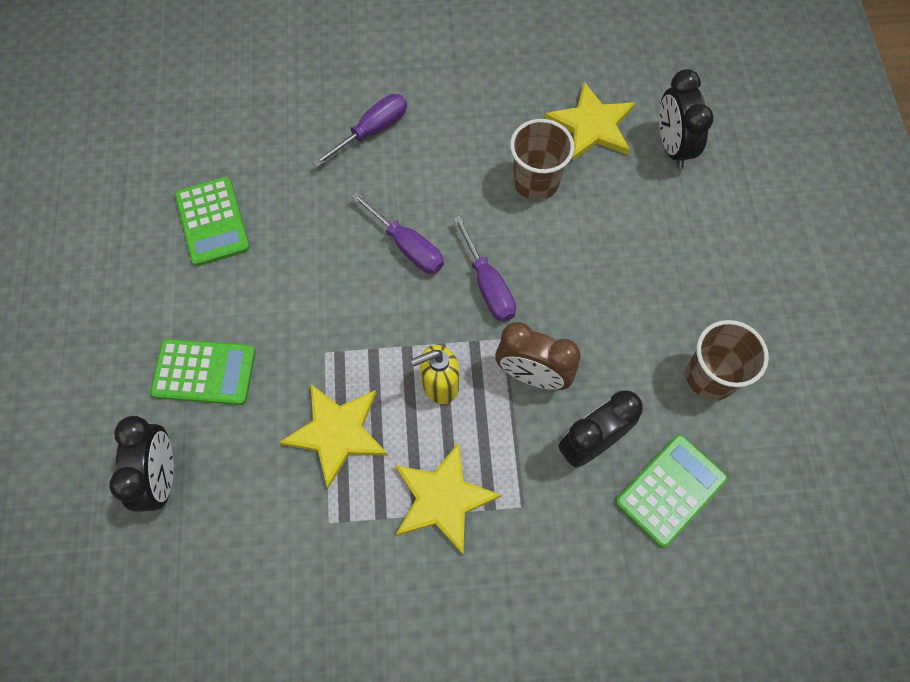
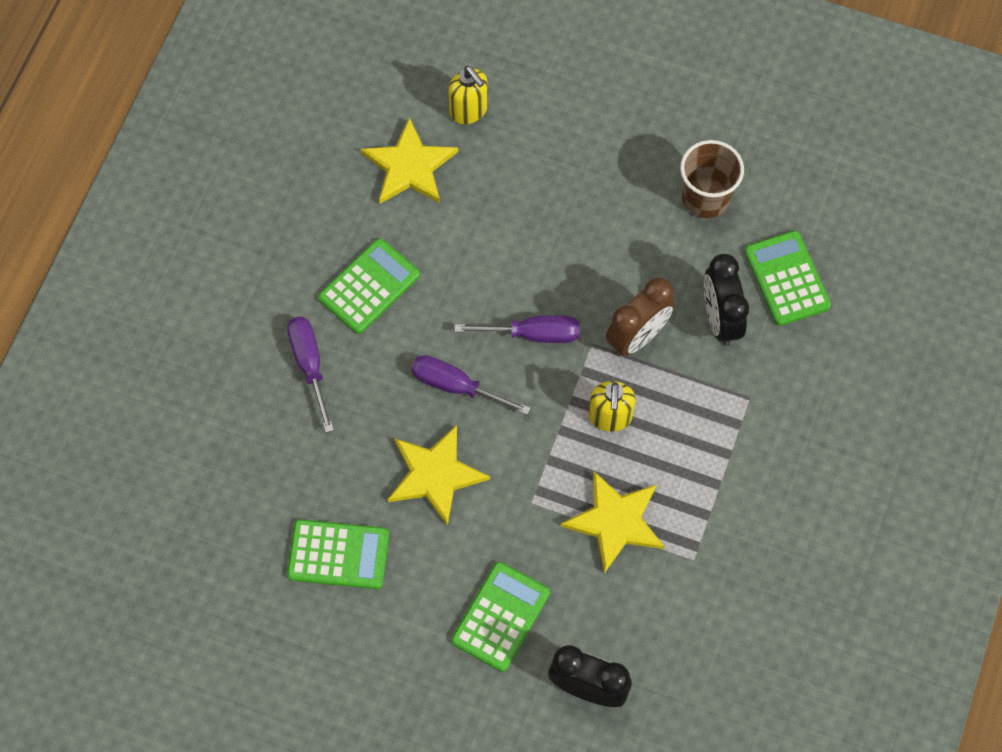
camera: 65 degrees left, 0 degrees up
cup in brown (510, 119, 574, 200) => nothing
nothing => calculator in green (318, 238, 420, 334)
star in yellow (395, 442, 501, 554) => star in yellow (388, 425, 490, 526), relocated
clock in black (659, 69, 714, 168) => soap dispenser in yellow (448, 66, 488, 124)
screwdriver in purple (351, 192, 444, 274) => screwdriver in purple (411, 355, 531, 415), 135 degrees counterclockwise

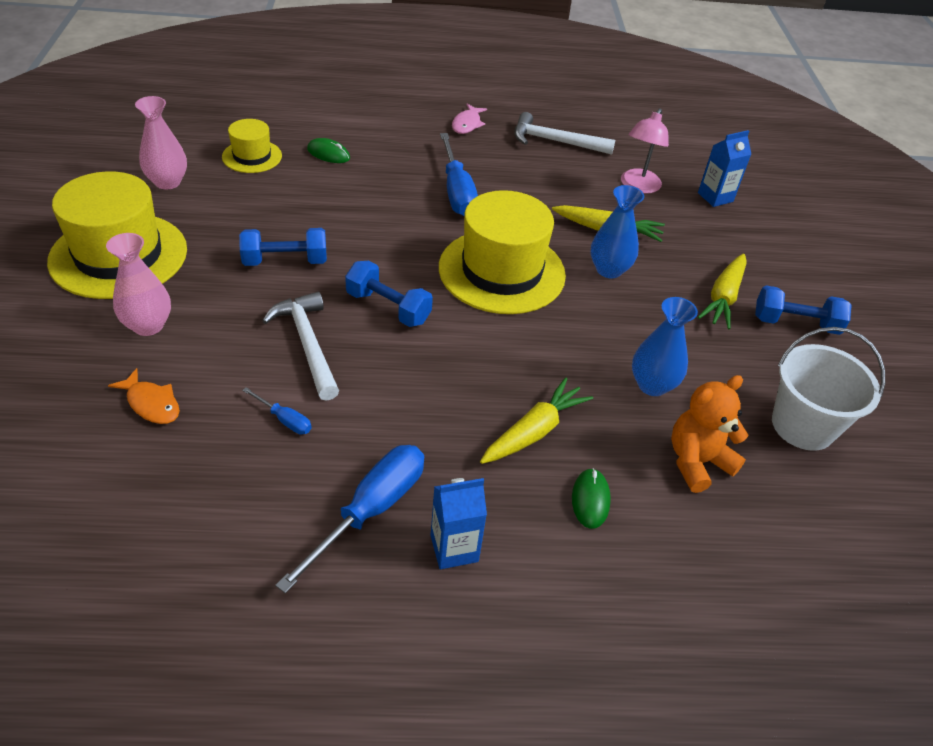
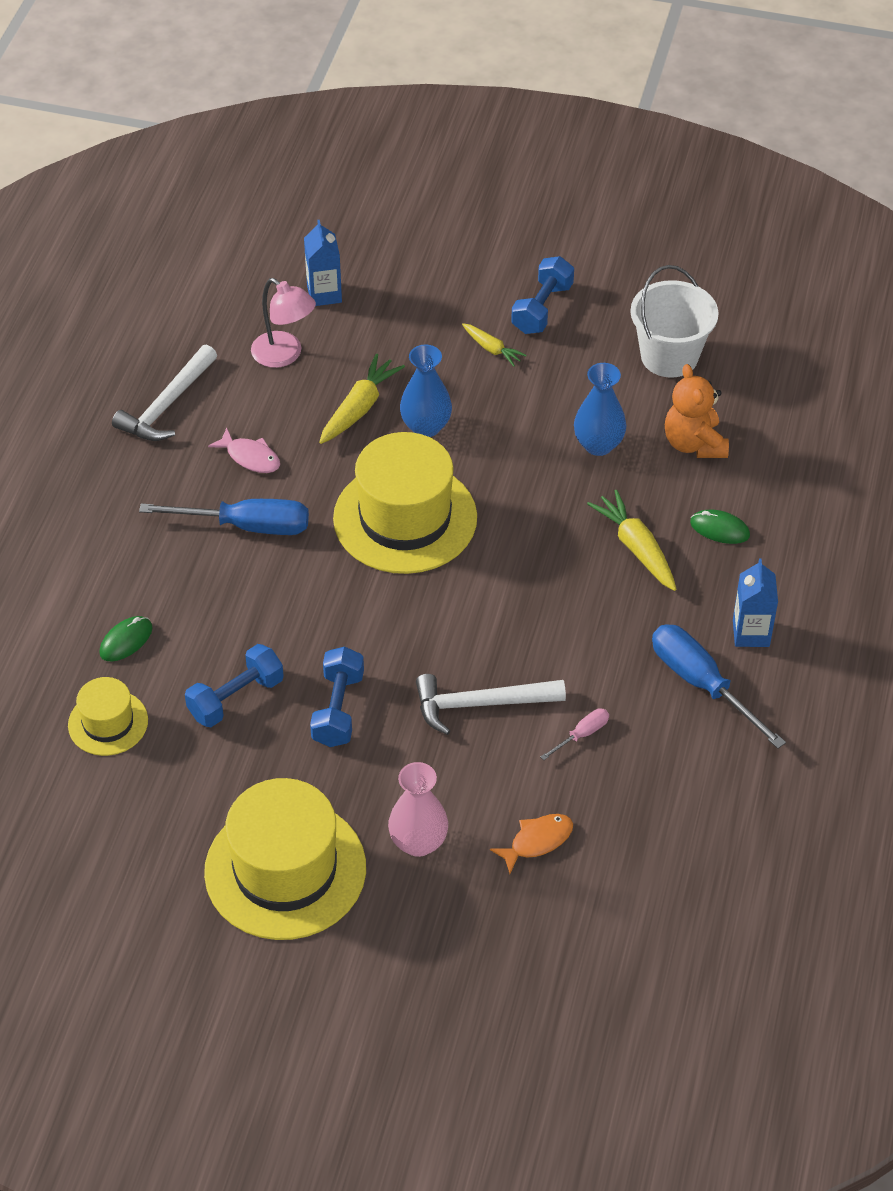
camera: 70 degrees left, 5 degrees up
vase in pink (135, 96, 187, 190) => nothing
dumbbell in blue (345, 261, 433, 327) => dumbbell in blue (185, 644, 284, 727), relocated
fish in pink (452, 104, 487, 134) => fish in pink (208, 428, 280, 473), relocated
screwdriver in blue (242, 387, 312, 434) => screwdriver in pink (541, 708, 609, 760)
carrot in yellow (698, 254, 747, 329) => carrot in yellow (462, 323, 527, 367), x0.60

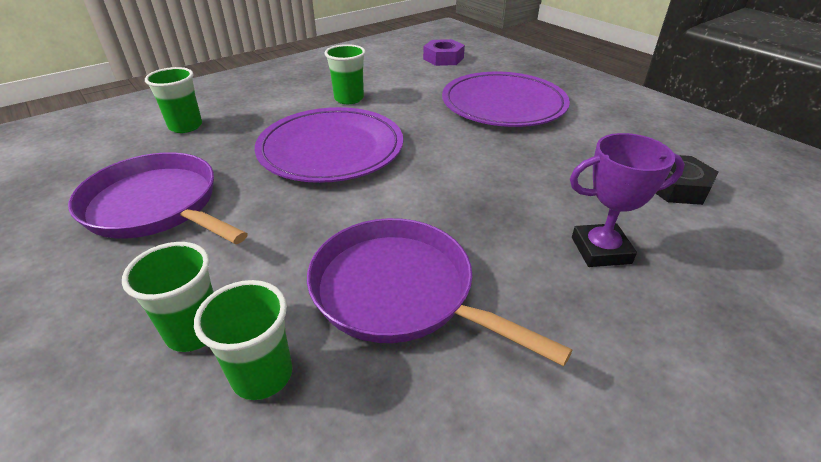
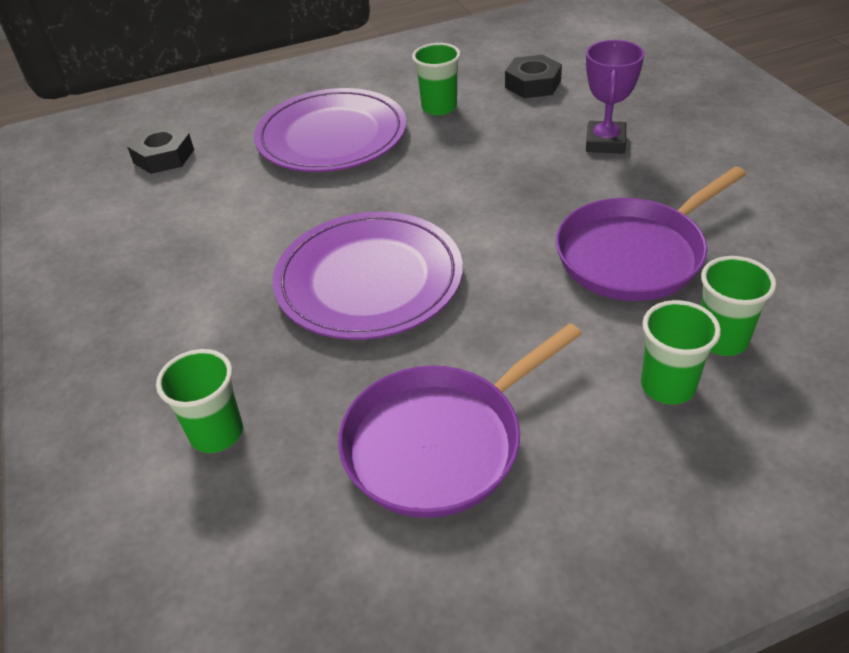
camera: 70 degrees left, 5 degrees up
cup in green (325, 44, 366, 104) => cup in green (412, 43, 461, 116), relocated
nut in purple (423, 39, 465, 66) => nut in black (127, 124, 194, 174)

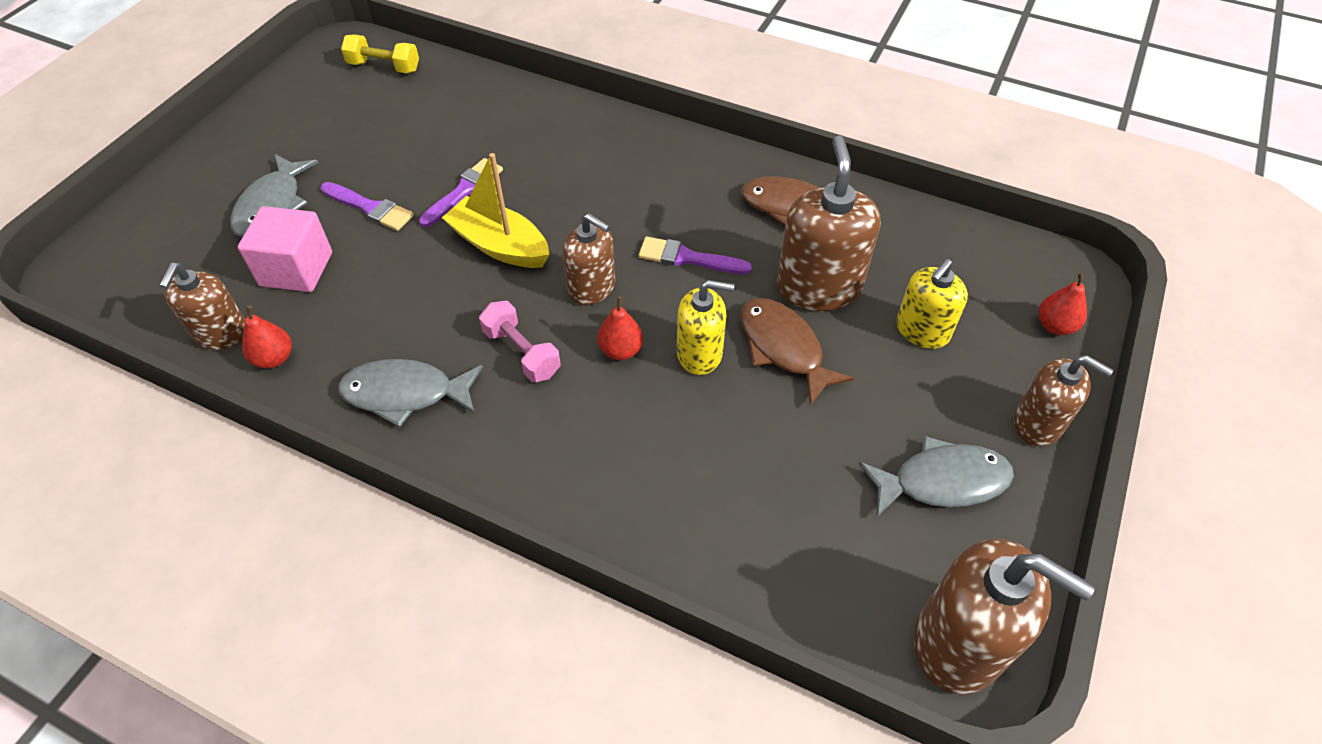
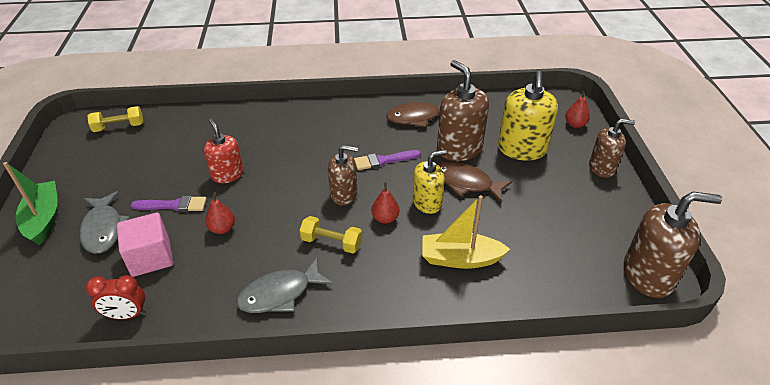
camera: 30 degrees left, 10 degrees down
fish in grey (859, 436, 1014, 518) => nothing
nothing => boat in green (3, 162, 58, 245)
pear in red (242, 305, 292, 368) => pear in red (205, 192, 235, 234), relocated
boat in yellow (442, 153, 549, 268) => boat in yellow (423, 195, 510, 269), relocated
soap dispenser in brown (160, 263, 245, 350) => clock in red (86, 275, 146, 319)
brush in purple (419, 158, 503, 227) => soap dispenser in red (204, 119, 244, 183)
dumbbell in pink (479, 301, 561, 382) => dumbbell in yellow (300, 216, 362, 254)
soap dispenser in yellow (896, 259, 968, 349) => soap dispenser in yellow (498, 71, 558, 161), x1.57

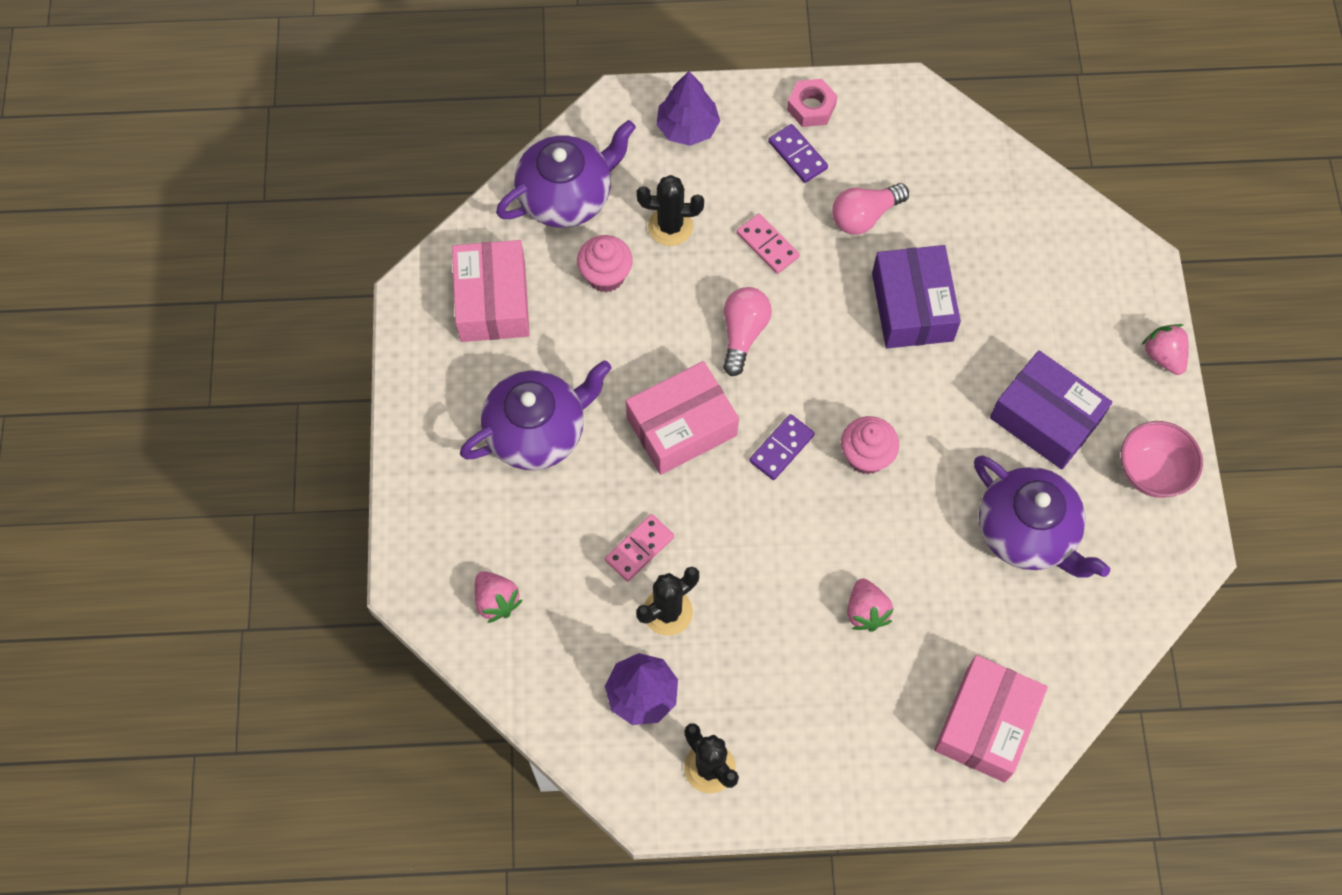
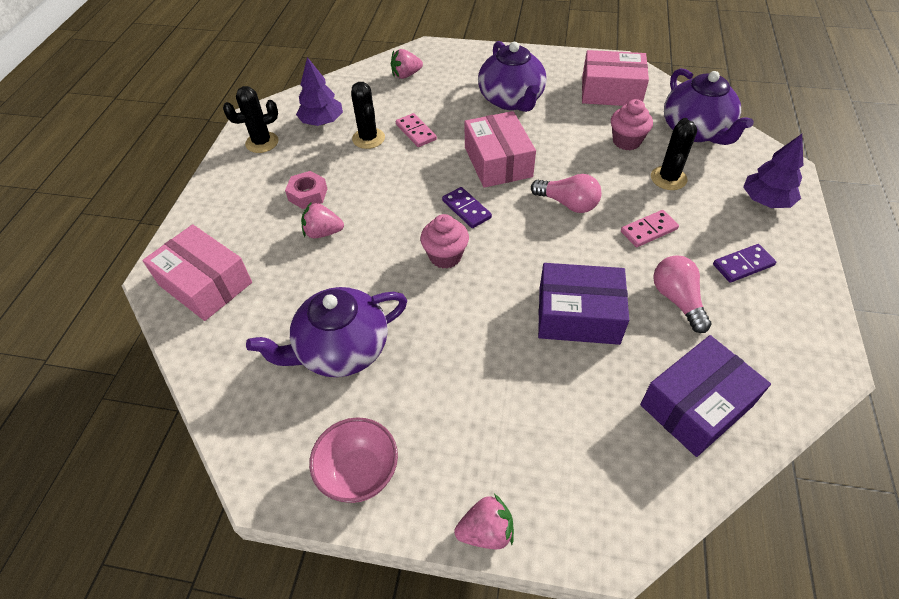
camera: 105 degrees right, 15 degrees down
nut in pink (787, 79, 837, 127) => nut in pink (285, 171, 327, 209), relocated
box in purple (990, 350, 1112, 470) => box in purple (640, 335, 771, 457), relocated

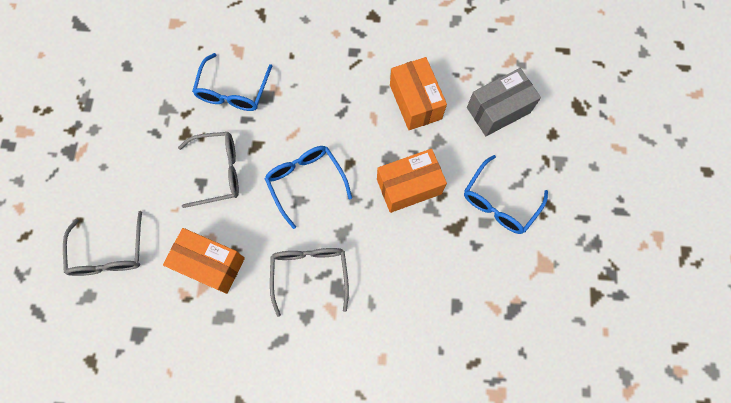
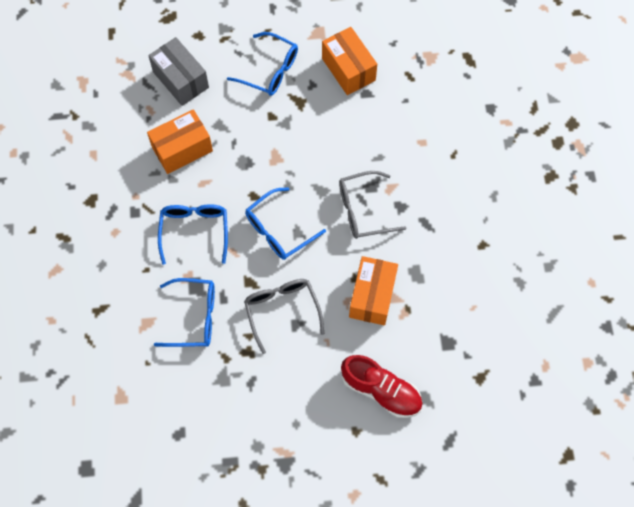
camera: 100 degrees left, 5 degrees down
nothing => glasses in blue (158, 204, 228, 265)
box in orange (377, 149, 447, 213) => box in orange (322, 27, 377, 95), relocated
glasses in grey (63, 211, 142, 276) => shoe in red (341, 355, 423, 418)

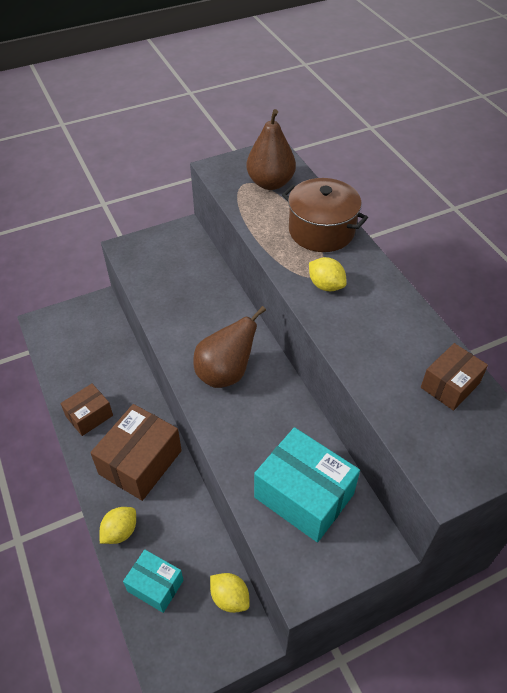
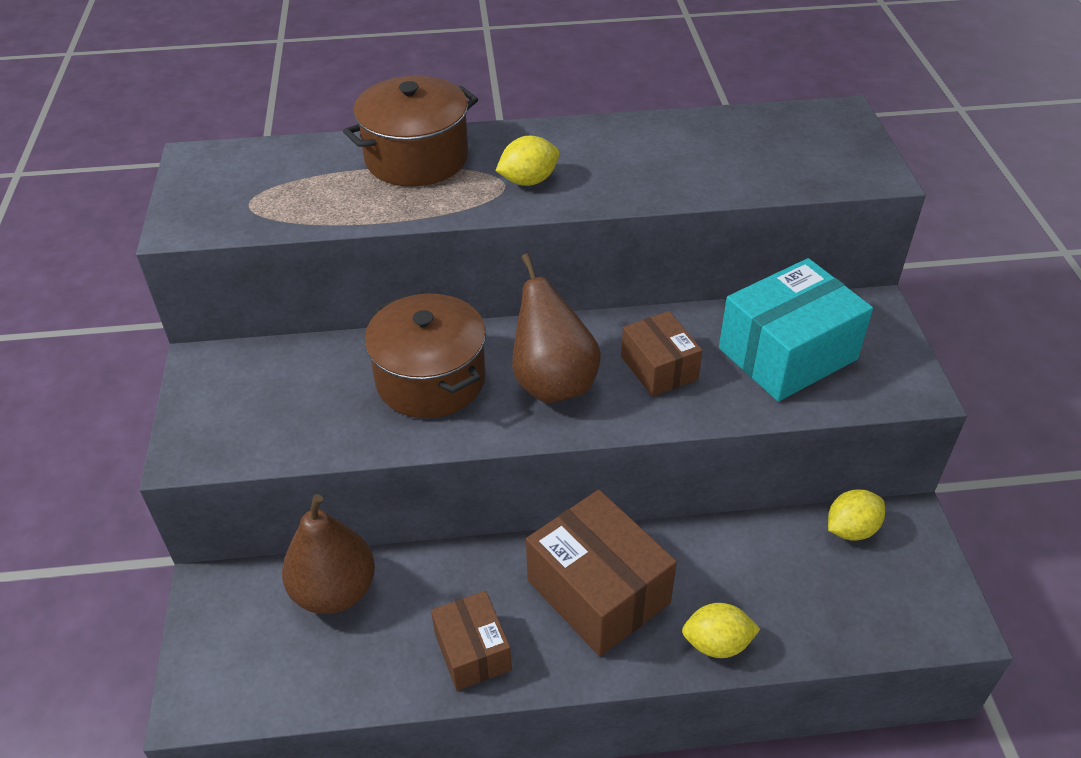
camera: 70 degrees left, 5 degrees down
box in turquoise (123, 550, 184, 613) => nothing
nothing => pot in brown (364, 294, 486, 418)
pear in brown (246, 109, 296, 190) => pear in brown (282, 494, 375, 614), relocated
box in brown (421, 343, 488, 411) => box in brown (621, 311, 703, 397), relocated
lemon in yellow (100, 507, 136, 544) => lemon in yellow (682, 603, 760, 658), 60 degrees counterclockwise

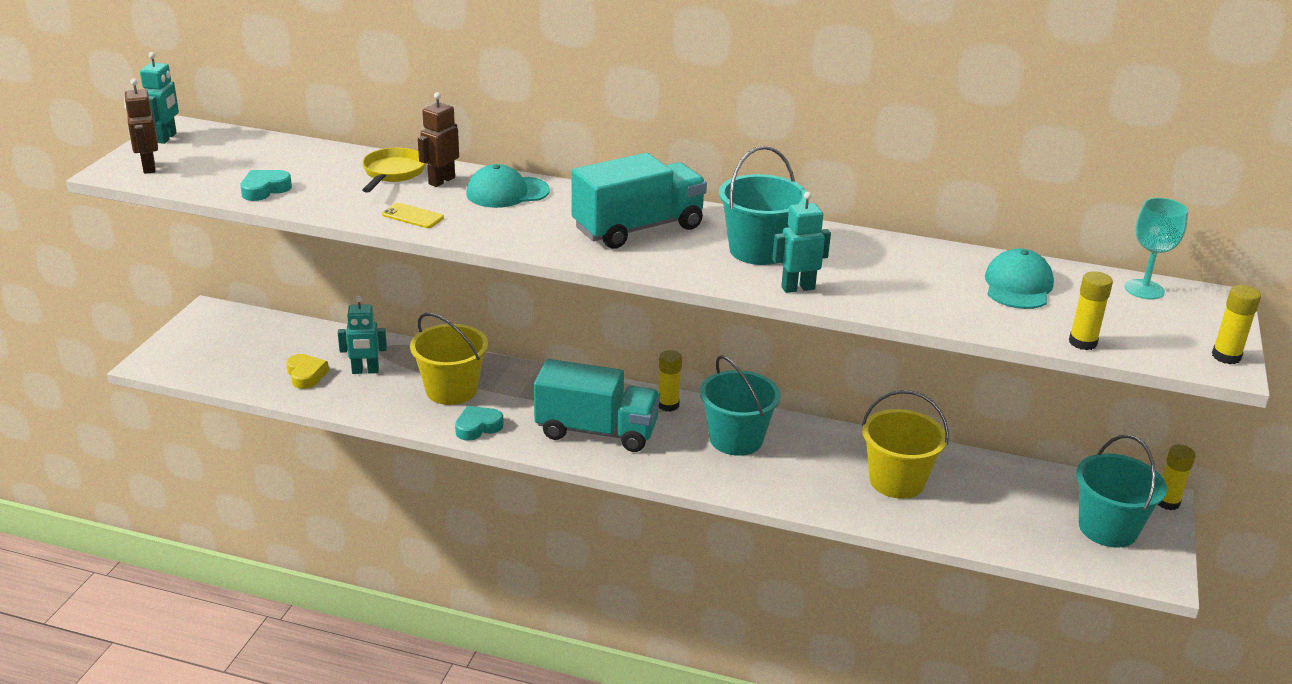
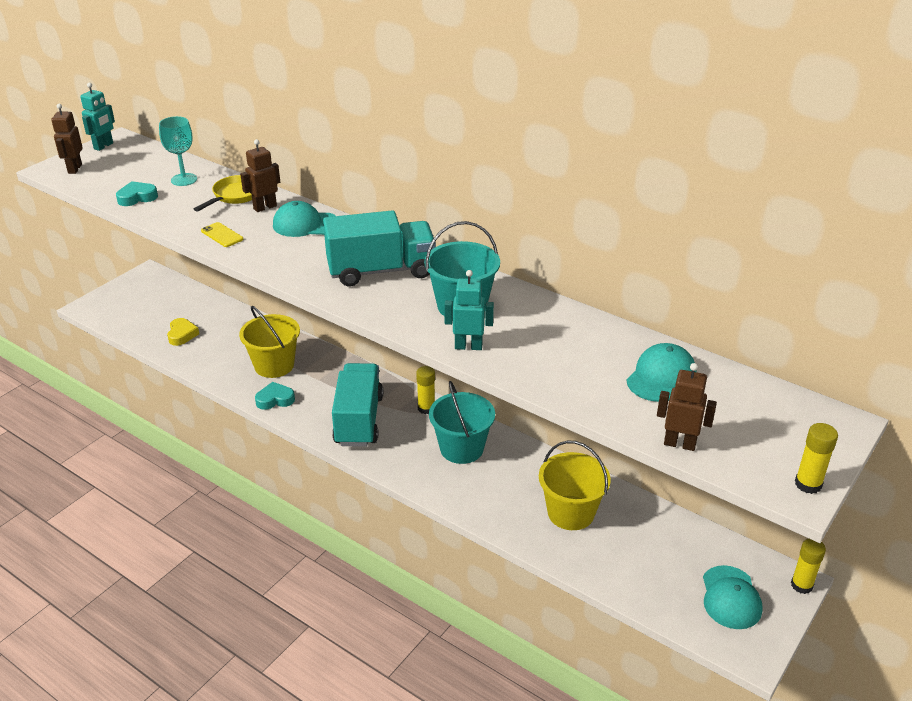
camera: 20 degrees right, 5 degrees up
robot in turquoise (338, 296, 387, 374) => nothing
goblet in turquoise (1125, 198, 1188, 300) => goblet in turquoise (159, 116, 197, 186), relocated
glue stick in yellow (1069, 271, 1113, 350) => robot in brown (657, 363, 717, 451)
bucket in turquoise (1076, 435, 1167, 548) => cap in turquoise (703, 565, 763, 629)
truck in turquoise (534, 359, 660, 452) => truck in turquoise (332, 363, 383, 447), 120 degrees counterclockwise

